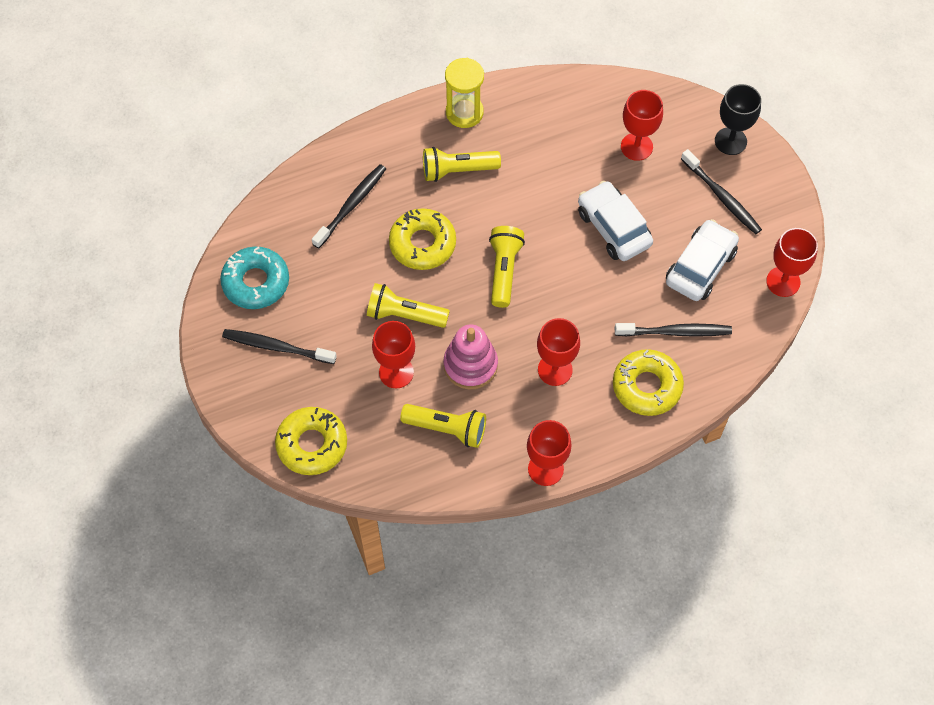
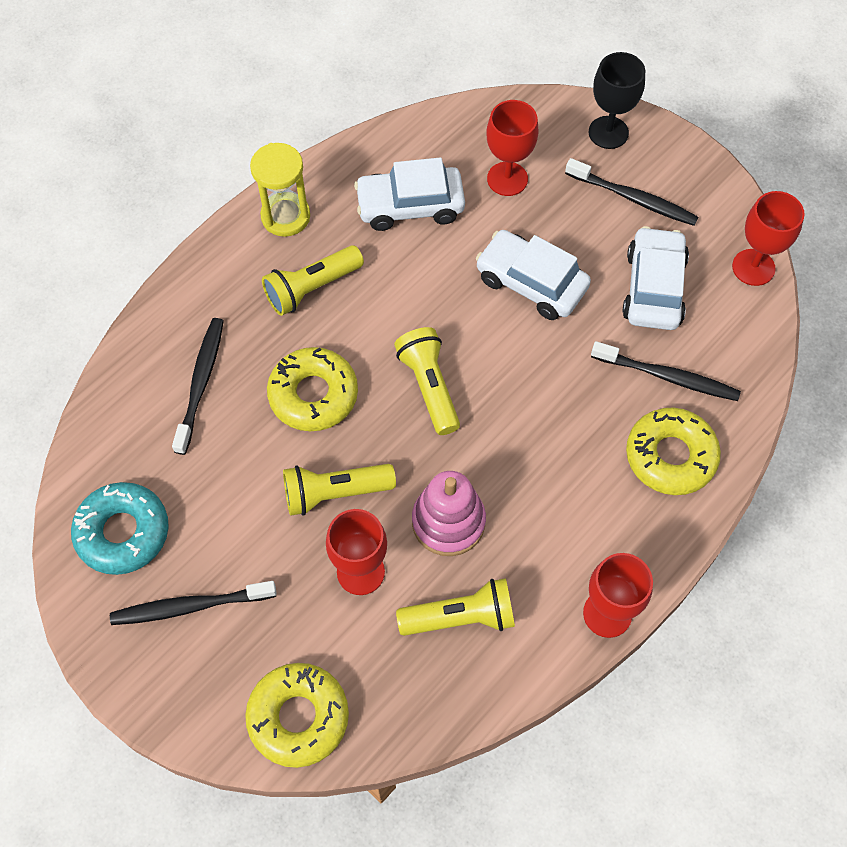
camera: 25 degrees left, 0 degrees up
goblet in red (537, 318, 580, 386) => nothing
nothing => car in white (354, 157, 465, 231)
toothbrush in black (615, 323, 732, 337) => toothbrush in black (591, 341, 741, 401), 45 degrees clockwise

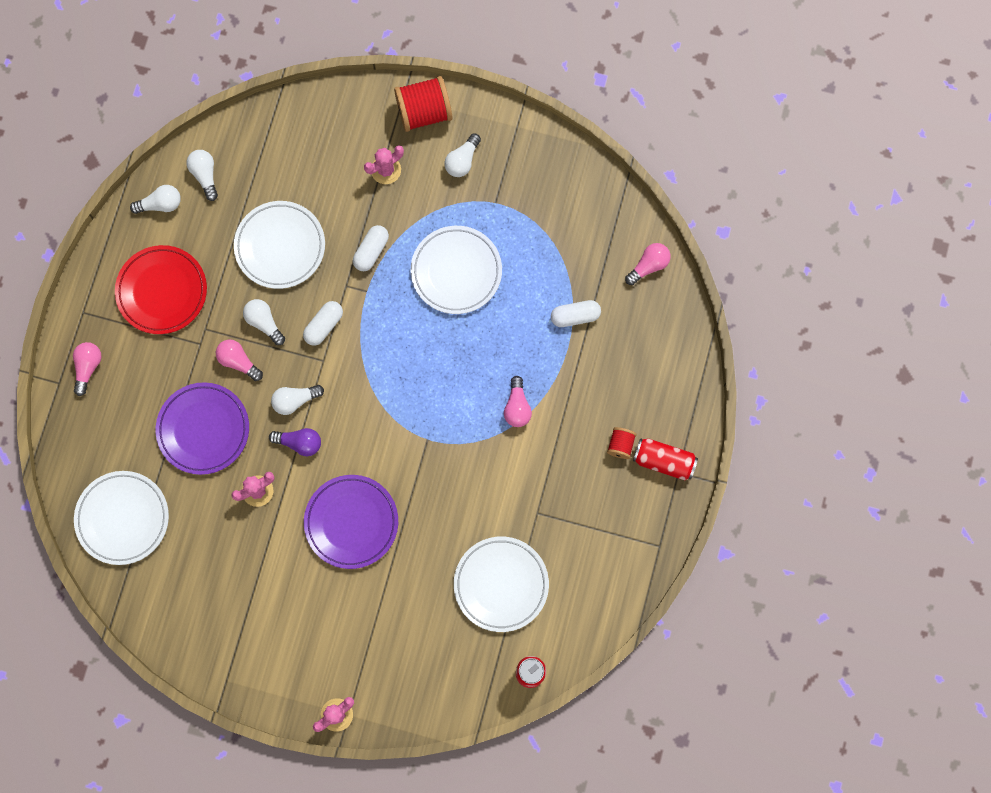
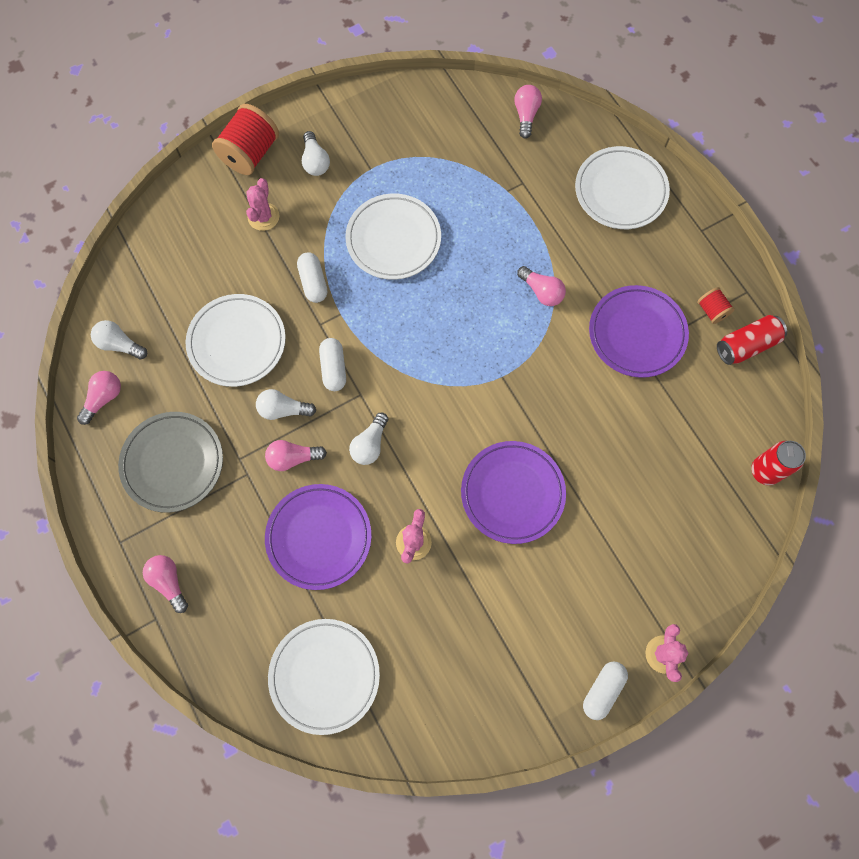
camera: 45 degrees left, 5 degrees down
light bulb in purple (269, 428, 321, 456) => nothing
nothing => plate in purple (589, 285, 689, 378)
plate in white (454, 537, 549, 632) => plate in white (575, 146, 670, 229), relocated
capsule in white (551, 300, 601, 327) => capsule in white (583, 661, 628, 720), relocated
spool in red (607, 427, 637, 459) => spool in red (697, 287, 735, 324), relocated
can in red (633, 438, 698, 480) => can in red (717, 315, 787, 365), relocated
plate in red (115, 245, 207, 334) => plate in grey (118, 412, 223, 513)
light bulb in white (130, 185, 181, 214) => light bulb in pink (77, 371, 121, 425)

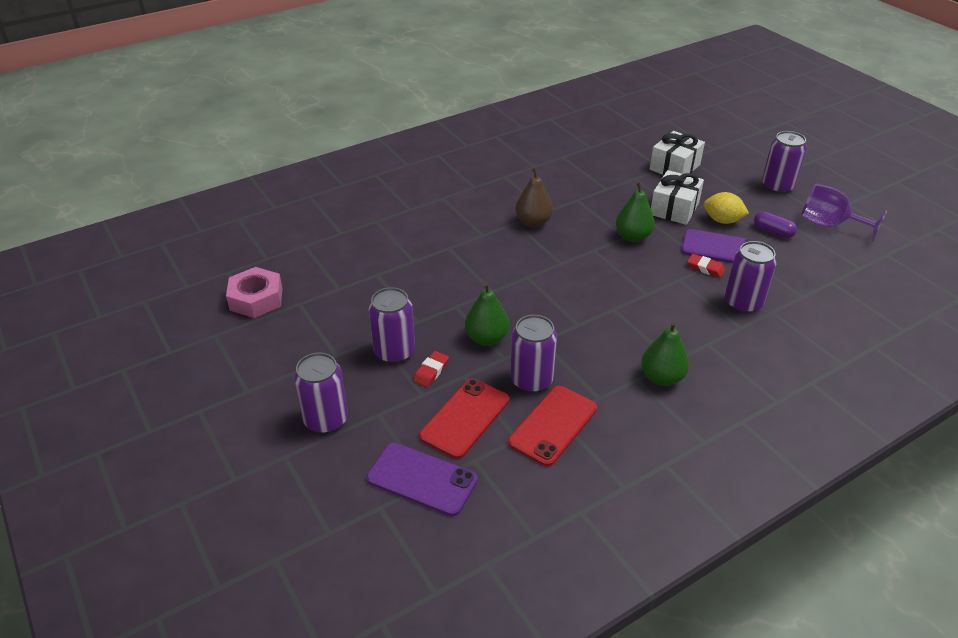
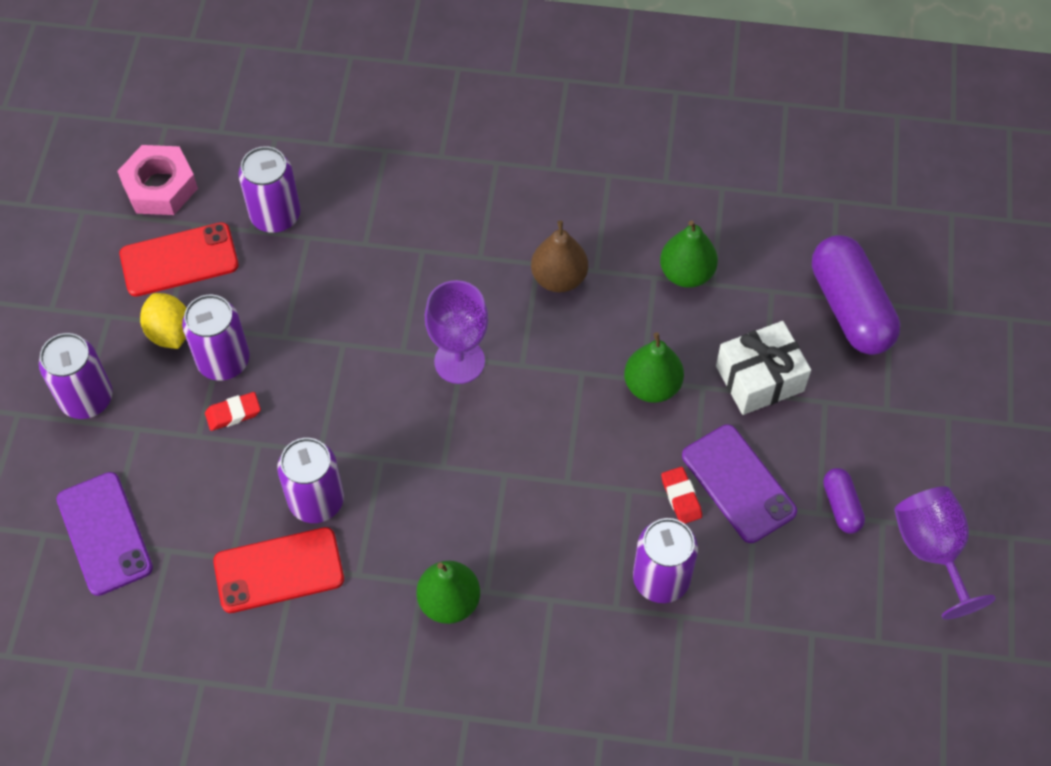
camera: 40 degrees right, 20 degrees up
nothing => goblet in purple (425, 280, 488, 384)
phone in red (419, 379, 509, 459) => phone in red (120, 222, 239, 297), relocated
pear in green (465, 283, 509, 346) => pear in green (660, 220, 718, 288), relocated
lemon in yellow (704, 192, 749, 224) => lemon in yellow (140, 293, 186, 349), relocated
can in purple (762, 131, 807, 194) => can in purple (238, 146, 301, 233), relocated
gift in white (650, 131, 705, 175) => capsule in purple (812, 235, 900, 355)

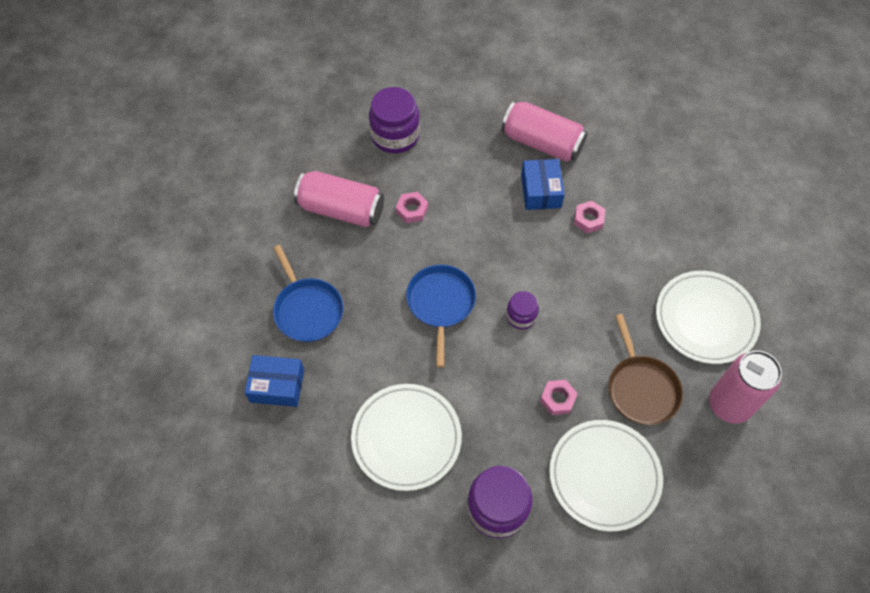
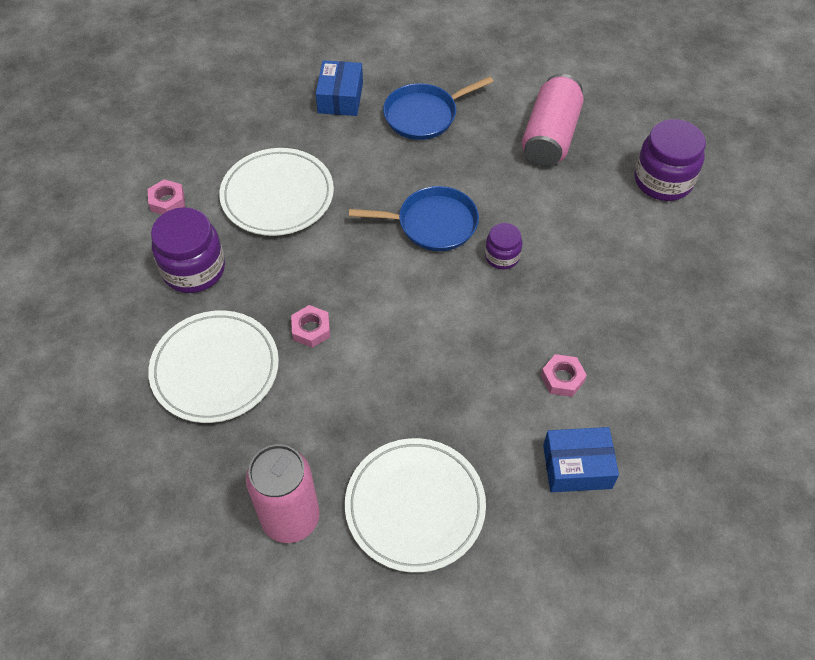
camera: 90 degrees right, 5 degrees down
can in pink (501, 101, 588, 162) => nothing
pan in brown (608, 314, 683, 425) => nothing
nut in pink (396, 192, 428, 223) => nut in pink (148, 179, 185, 214), relocated
jar in purple (506, 291, 539, 329) => jar in purple (485, 223, 522, 269), relocated
box in blue (521, 159, 565, 210) => box in blue (543, 427, 619, 492), relocated

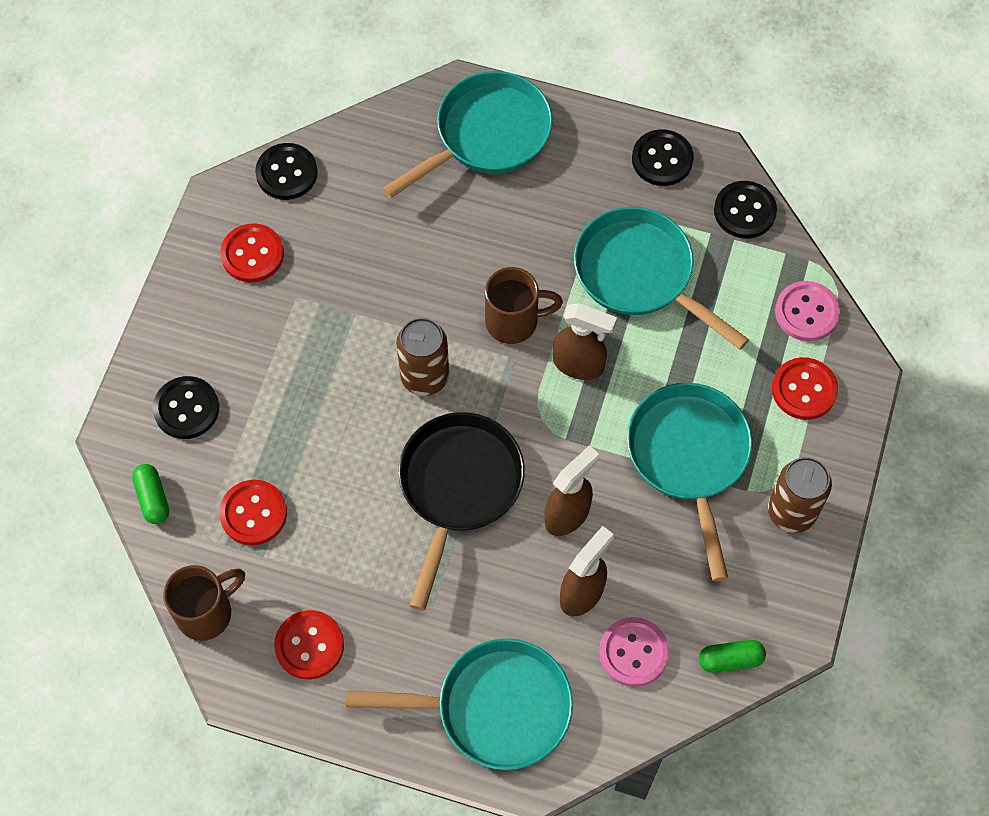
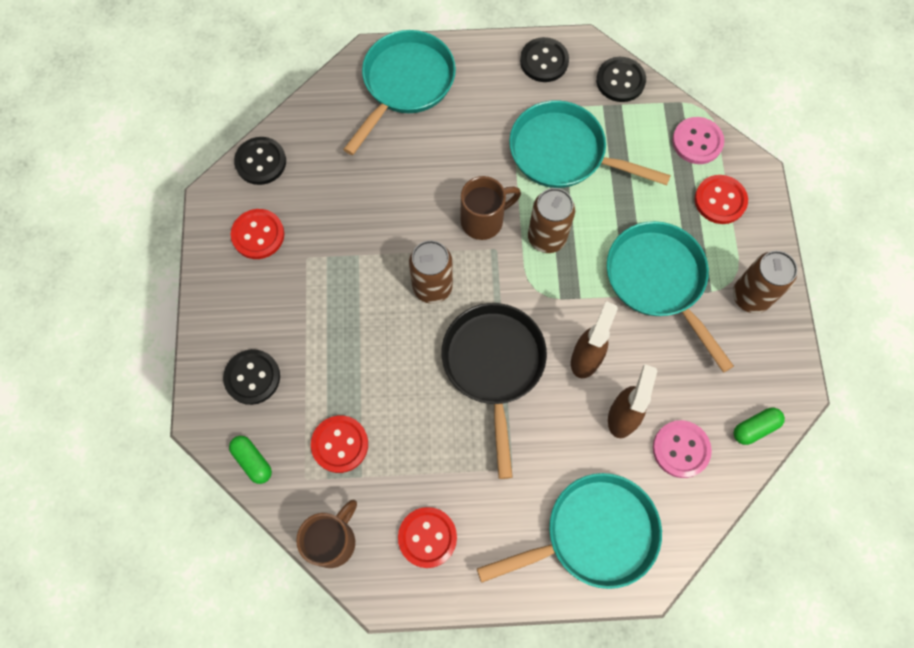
camera: 20 degrees left, 5 degrees up
spray bottle in brown (553, 303, 617, 380) => can in brown (528, 188, 575, 253)

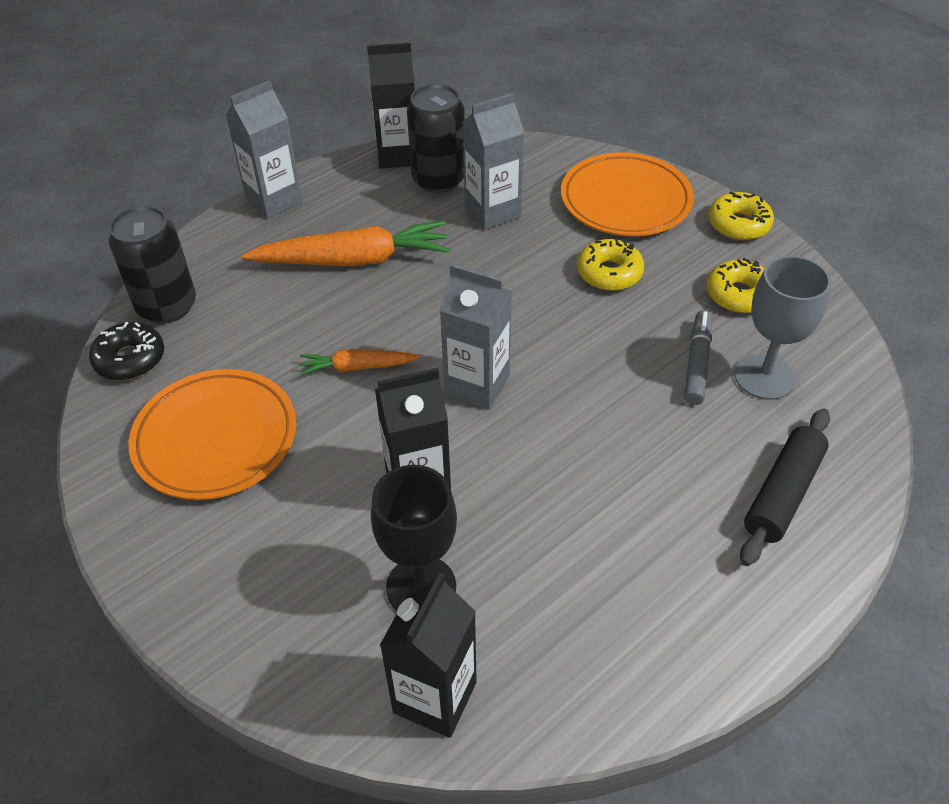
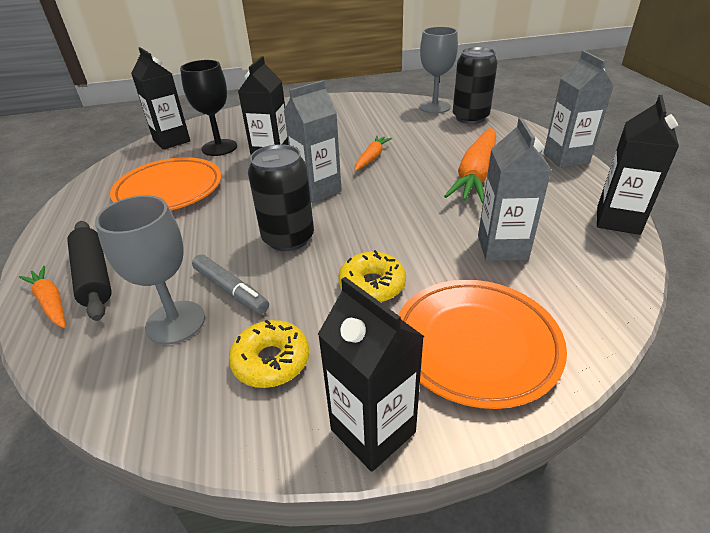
camera: 120 degrees right, 10 degrees down
nothing => carrot in orange (19, 266, 66, 328)
plate in orange (129, 369, 296, 500) => plate in orange (110, 157, 221, 210), relocated
can in black (407, 84, 465, 193) => can in black (248, 144, 314, 251), relocated
donut in black (89, 322, 164, 380) => goblet in grey (419, 27, 458, 114)
donut in yellow (708, 191, 774, 240) => carton in black (318, 277, 424, 472)

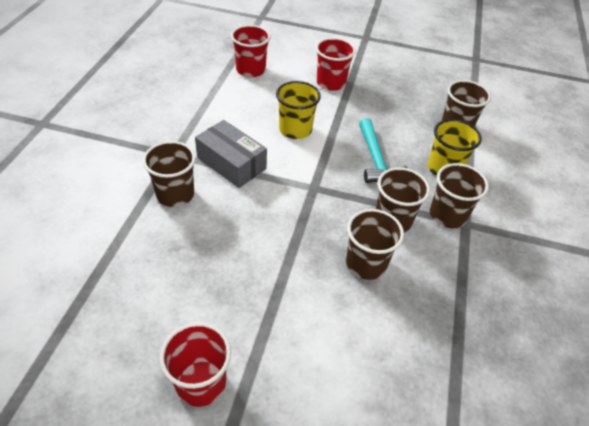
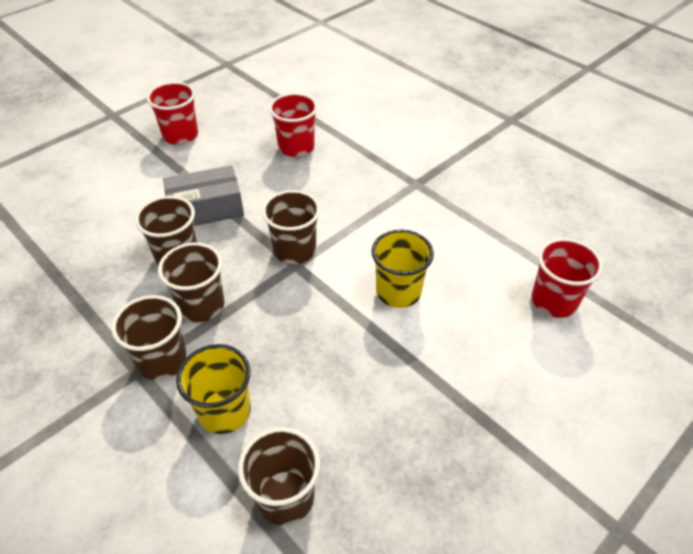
camera: 125 degrees right, 0 degrees up
hammer in turquoise (359, 118, 407, 183) => nothing
cup in brown (143, 141, 196, 207) => cup in brown (262, 190, 320, 264), relocated
box in grey (195, 120, 267, 188) => box in grey (163, 165, 244, 226), relocated
cup in red (316, 38, 356, 91) => cup in red (269, 93, 318, 157), relocated

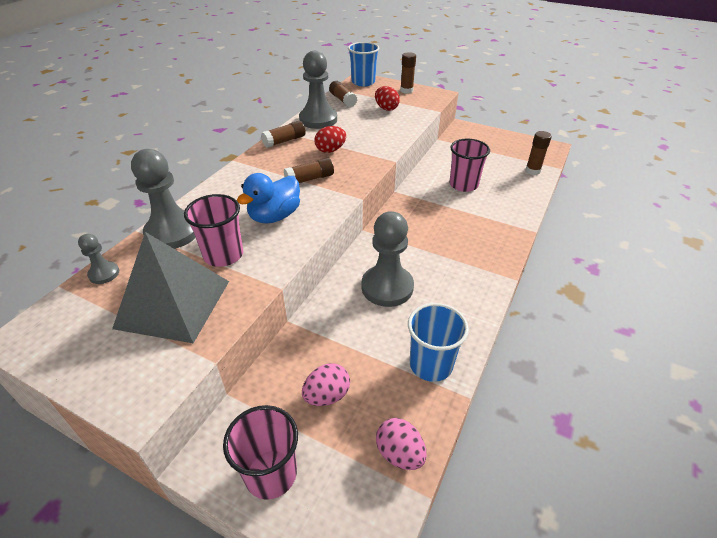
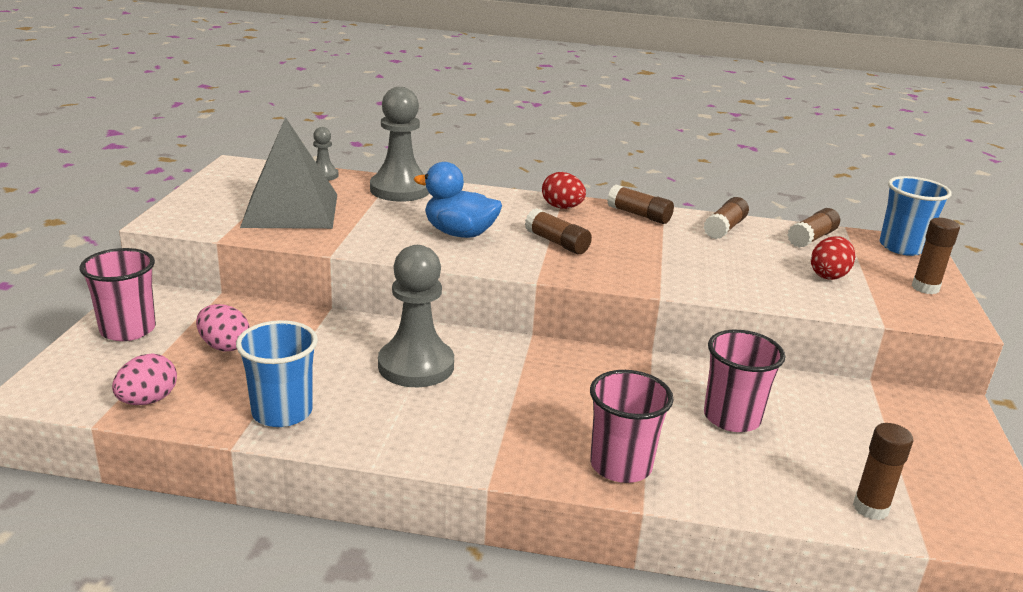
camera: 70 degrees right, 15 degrees down
cup in pink (184, 194, 243, 267) => cup in pink (590, 370, 674, 483), relocated
egg in red (315, 126, 346, 153) => egg in red (542, 172, 586, 209), relocated
pawn in grey (299, 51, 337, 129) => glue stick in brown (703, 197, 749, 239)

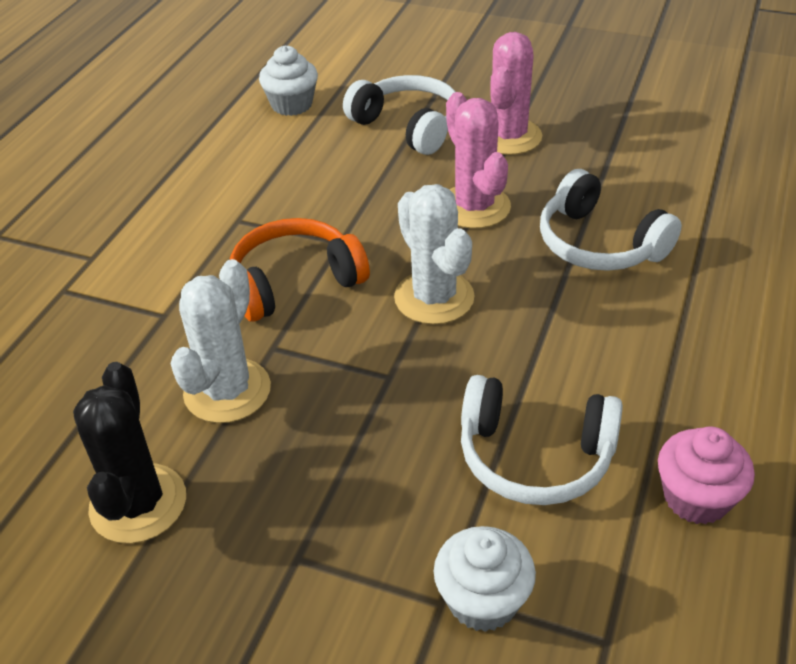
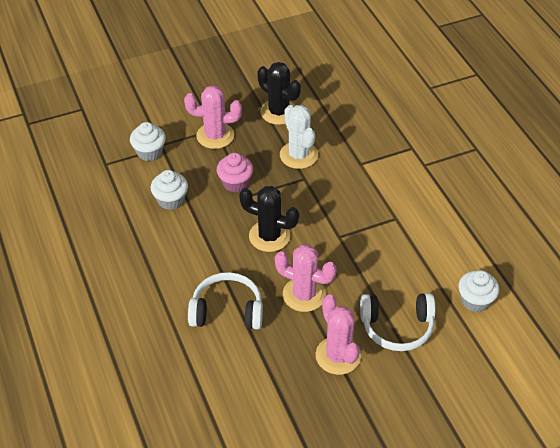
camera: 135 degrees right, 5 degrees up
headphones in orange (230, 218, 370, 322) => nothing
nothing => cactus in pink (184, 85, 242, 149)
cupcake in pink (658, 426, 755, 525) => cupcake in pink (217, 153, 253, 192), relocated
headphones in white (461, 375, 623, 505) => cupcake in white (151, 170, 188, 210)
cactus in white (394, 184, 475, 324) => cactus in black (239, 186, 299, 252)

